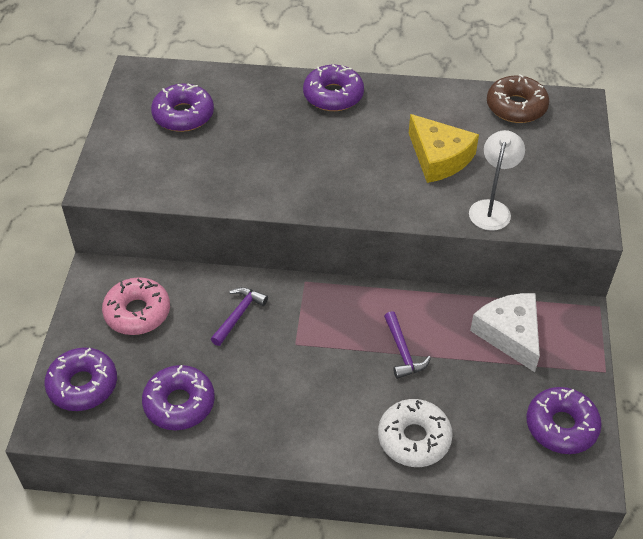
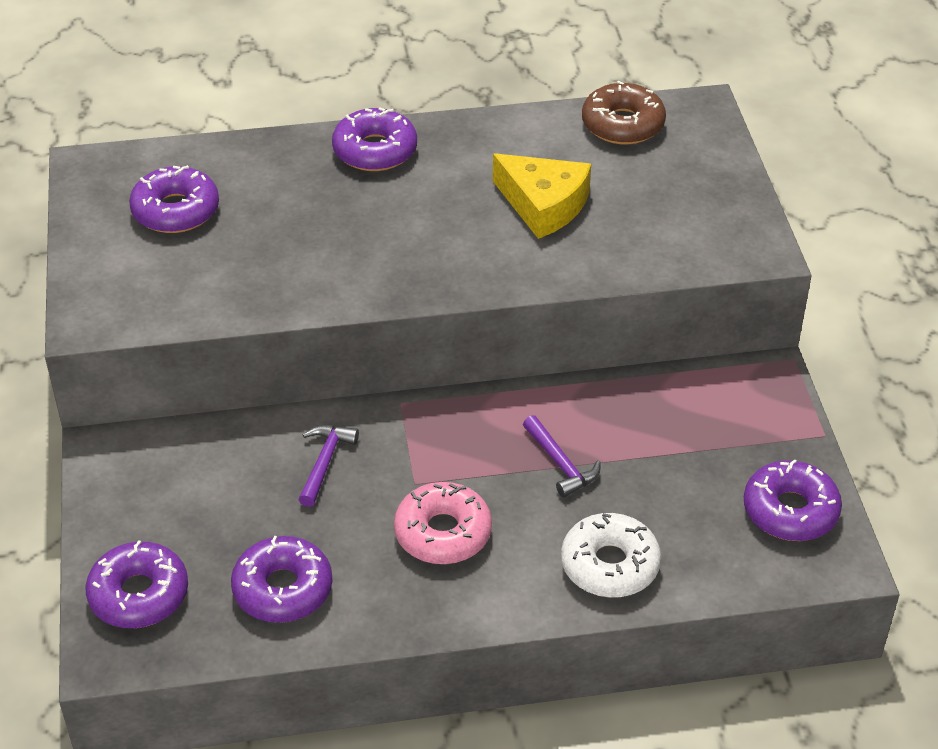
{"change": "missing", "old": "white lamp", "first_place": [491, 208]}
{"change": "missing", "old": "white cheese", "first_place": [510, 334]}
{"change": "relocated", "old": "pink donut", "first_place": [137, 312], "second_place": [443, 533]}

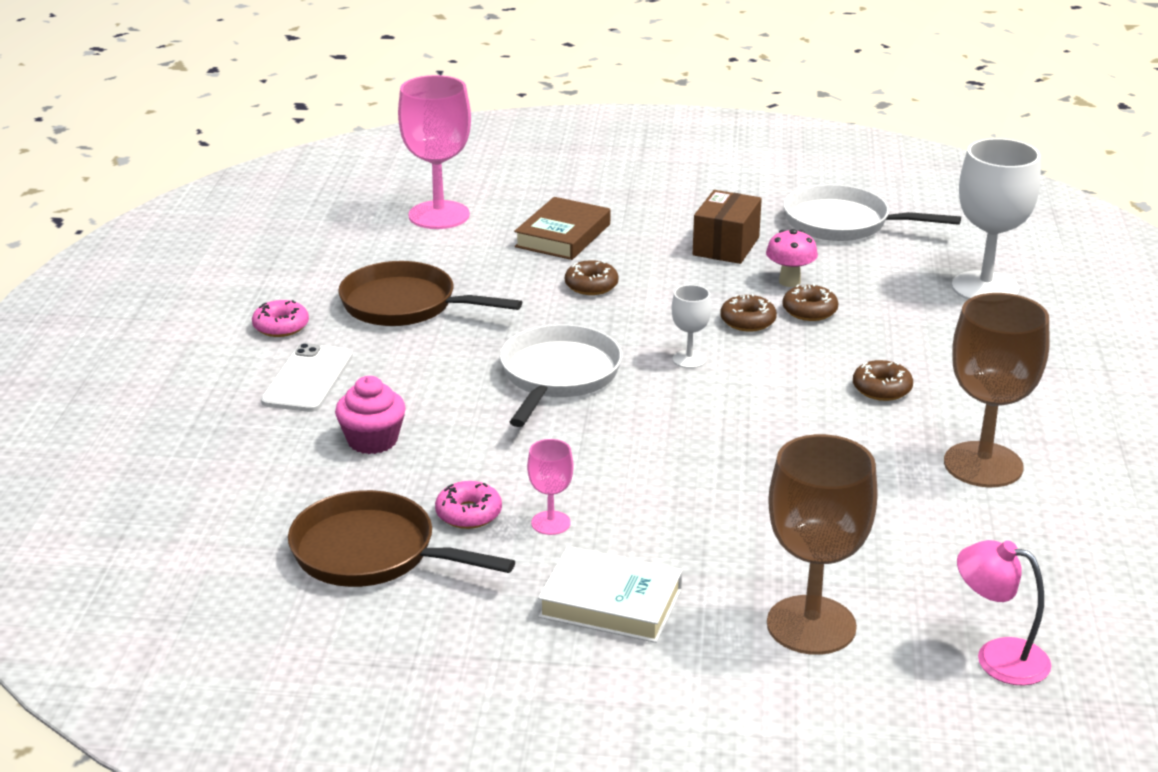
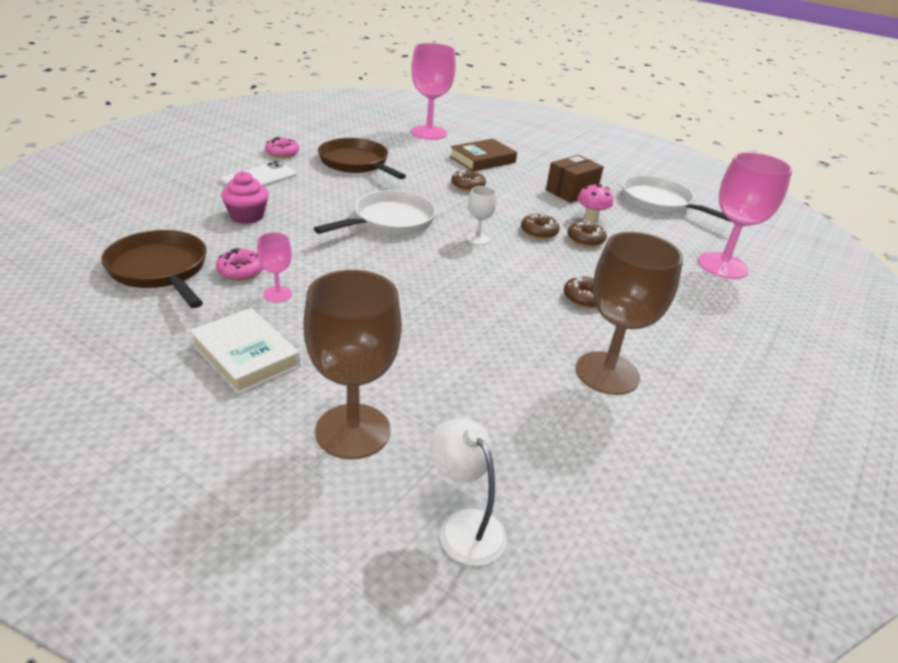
{"change": "colour", "old": "white goblet", "new": "pink goblet", "first_place": [985, 288], "second_place": [722, 266]}
{"change": "colour", "old": "pink lamp", "new": "white lamp", "first_place": [997, 657], "second_place": [464, 526]}

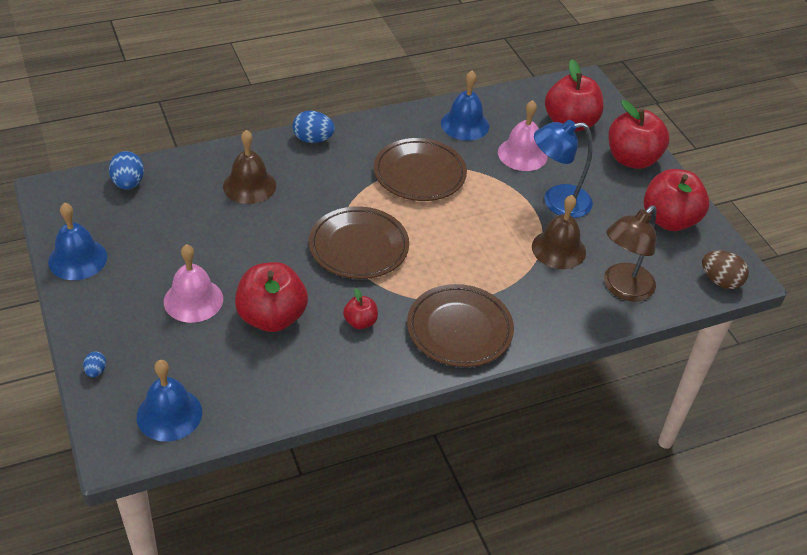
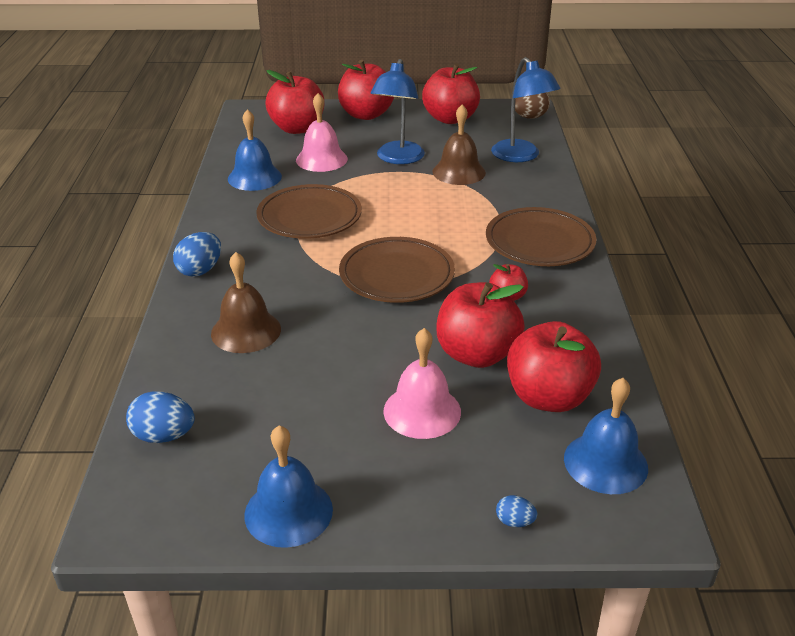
{"change": "appeared", "new": "red apple", "second_place": [548, 397]}
{"change": "colour", "old": "brown lamp", "new": "blue lamp", "first_place": [622, 289], "second_place": [521, 156]}

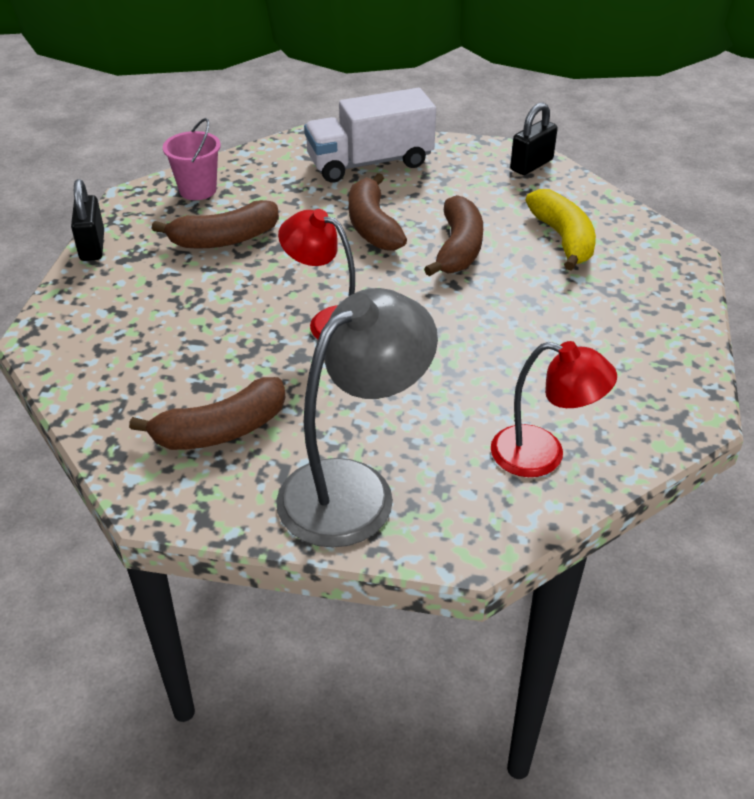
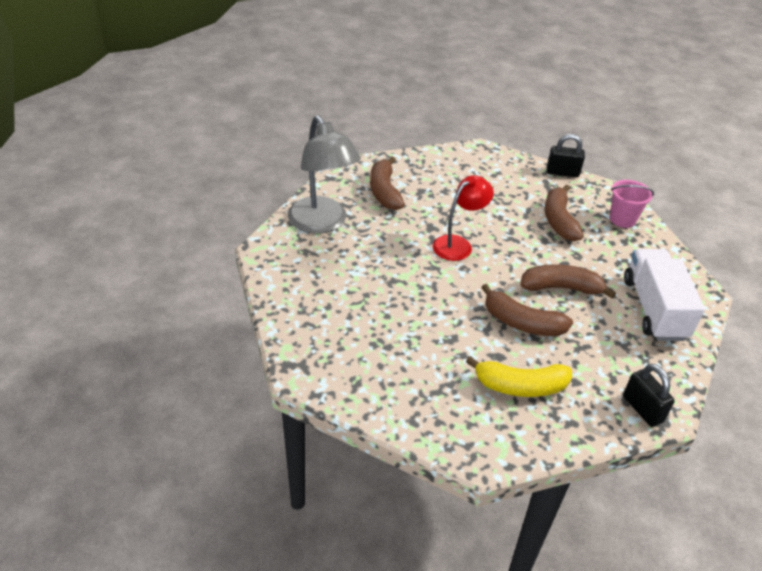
{"change": "missing", "old": "red lamp", "first_place": [543, 455]}

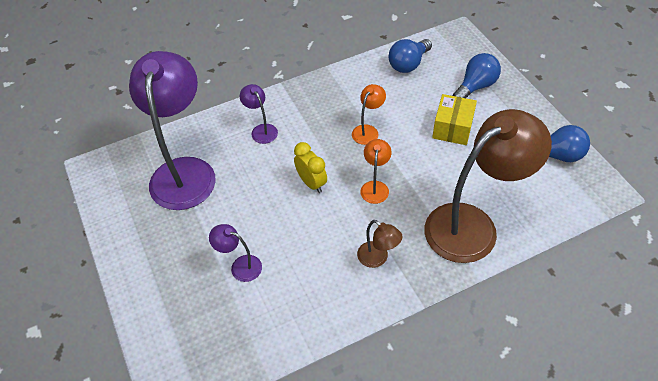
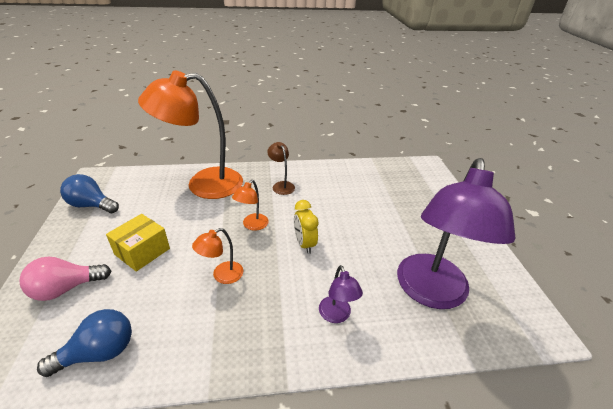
{"change": "missing", "old": "purple lamp", "first_place": [240, 266]}
{"change": "colour", "old": "brown lamp", "new": "orange lamp", "first_place": [473, 225], "second_place": [203, 184]}
{"change": "colour", "old": "blue light bulb", "new": "pink light bulb", "first_place": [475, 86], "second_place": [66, 288]}

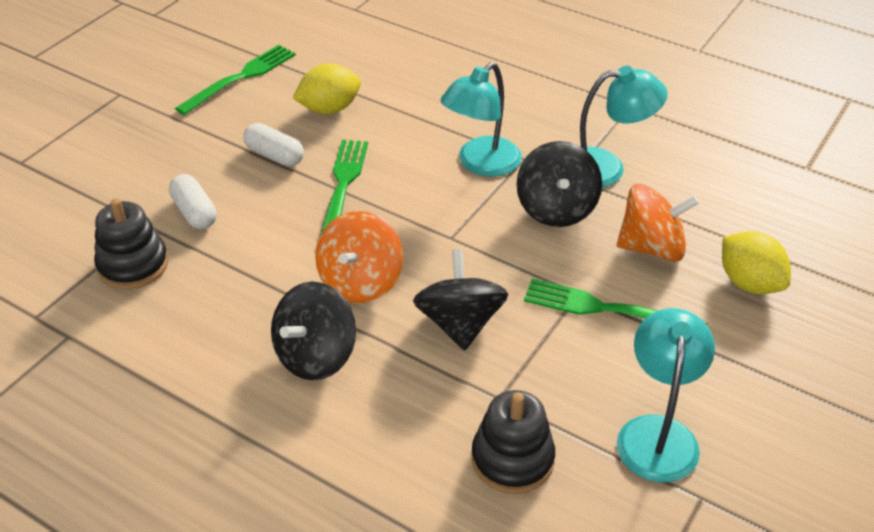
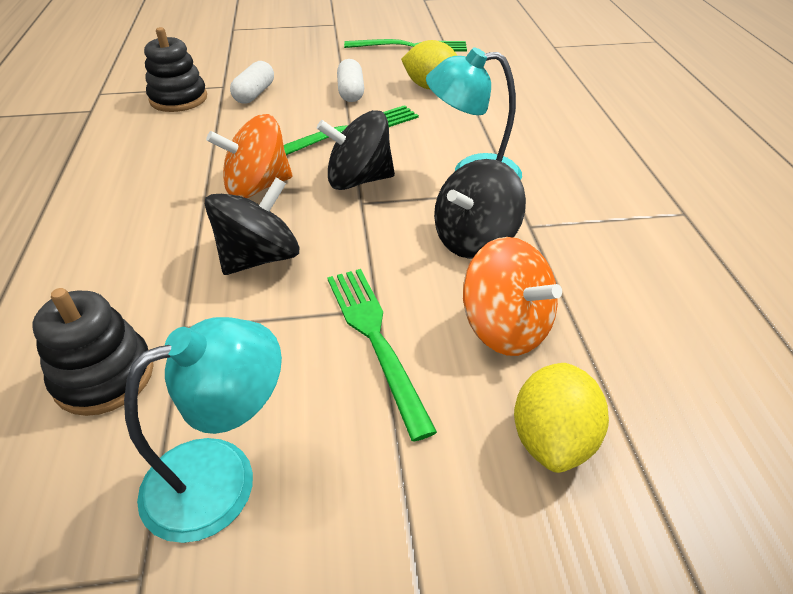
{"change": "missing", "old": "turquoise lamp", "first_place": [606, 168]}
{"change": "relocated", "old": "black spinning top", "first_place": [316, 356], "second_place": [358, 180]}

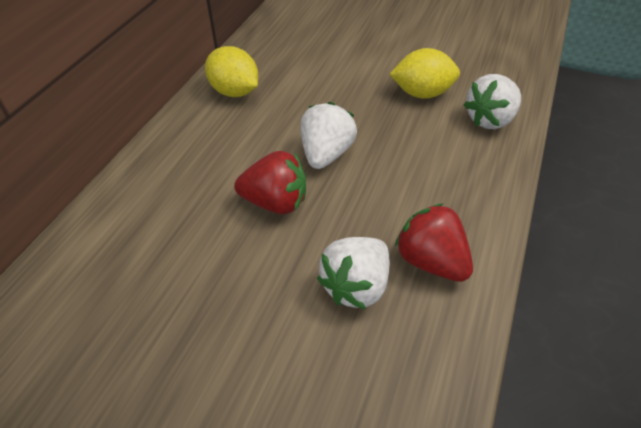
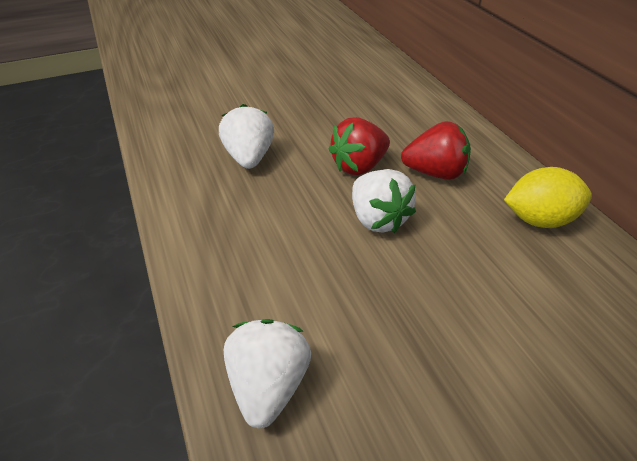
{"change": "missing", "old": "yellow lemon", "first_place": [422, 93]}
{"change": "relocated", "old": "red strawberry", "first_place": [430, 261], "second_place": [434, 172]}

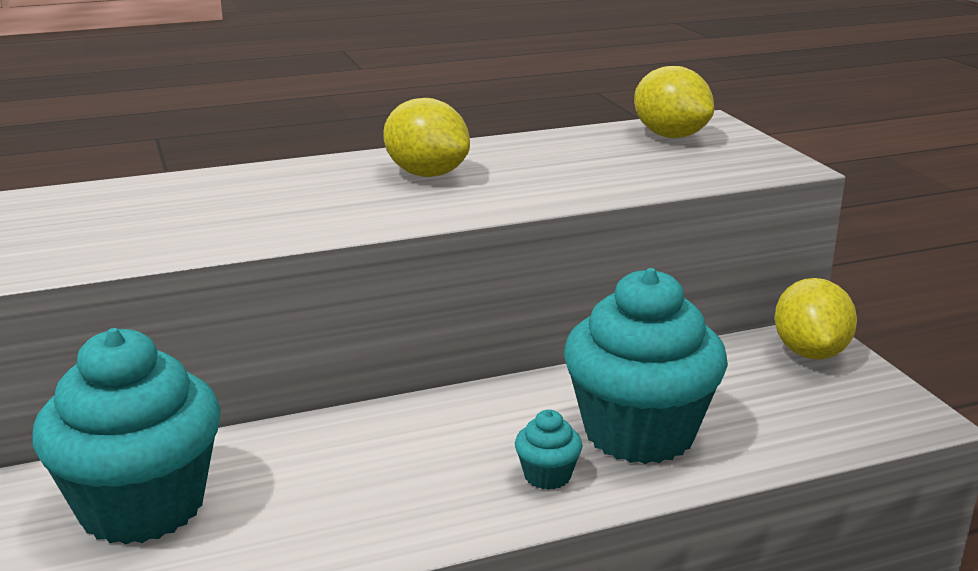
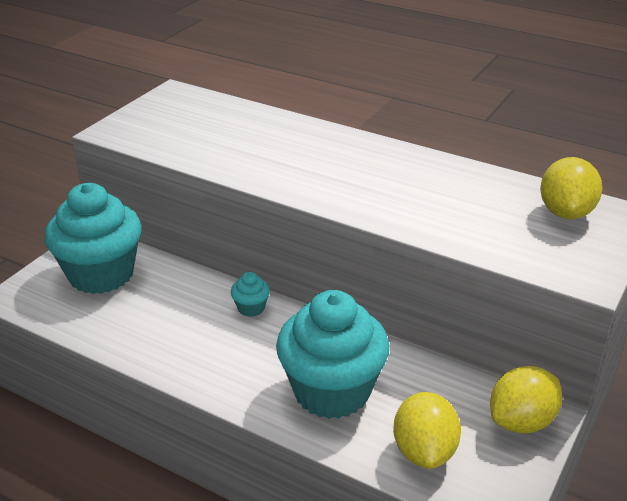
{"change": "relocated", "old": "yellow lemon", "first_place": [426, 174], "second_place": [424, 451]}
{"change": "relocated", "old": "turquoise cupcake", "first_place": [547, 476], "second_place": [251, 308]}

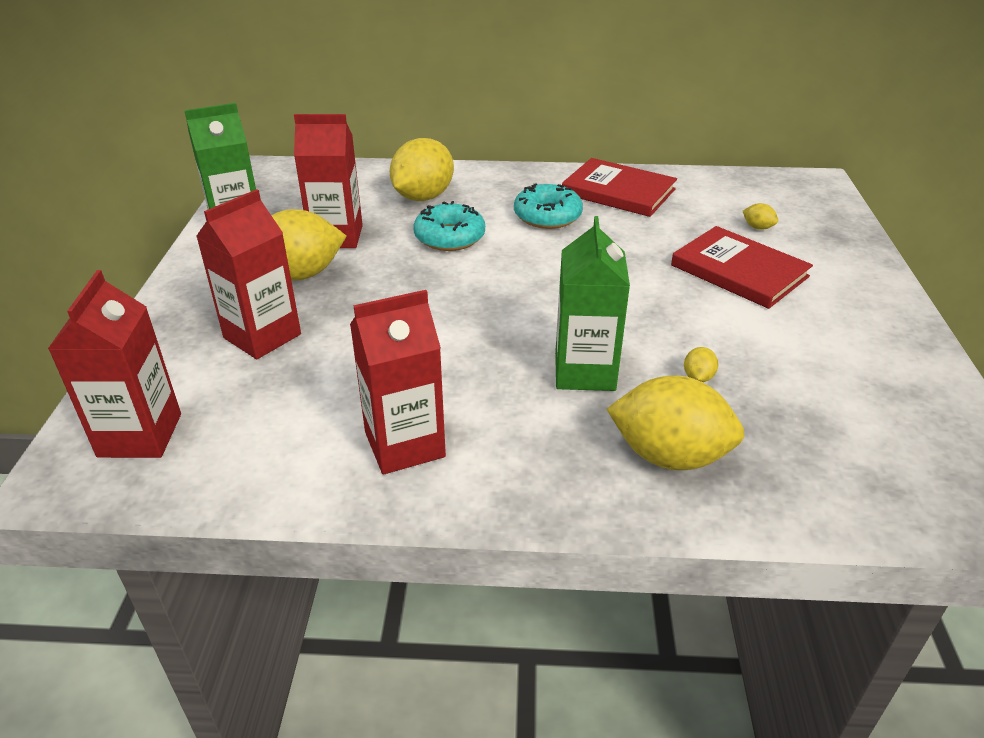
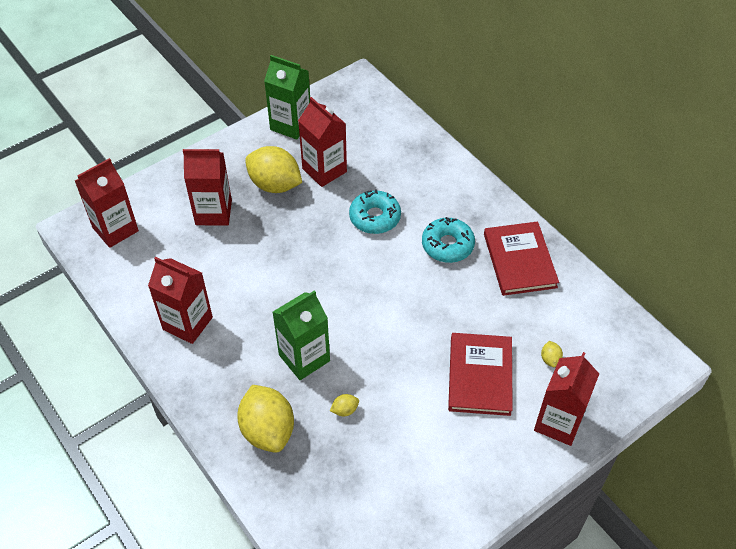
{"change": "missing", "old": "yellow lemon", "first_place": [423, 197]}
{"change": "appeared", "new": "red carton", "second_place": [558, 422]}

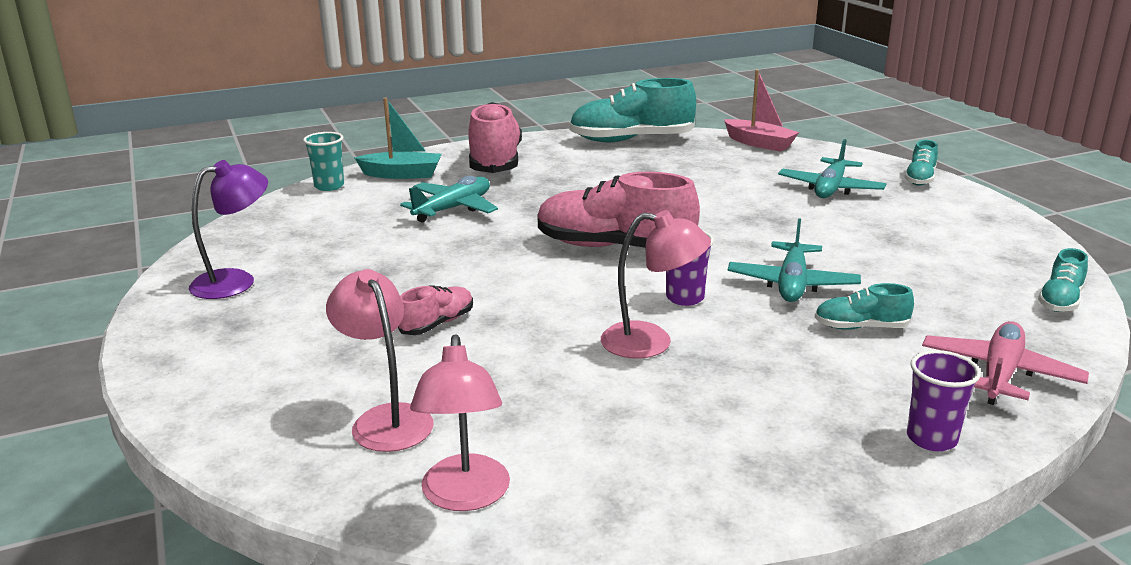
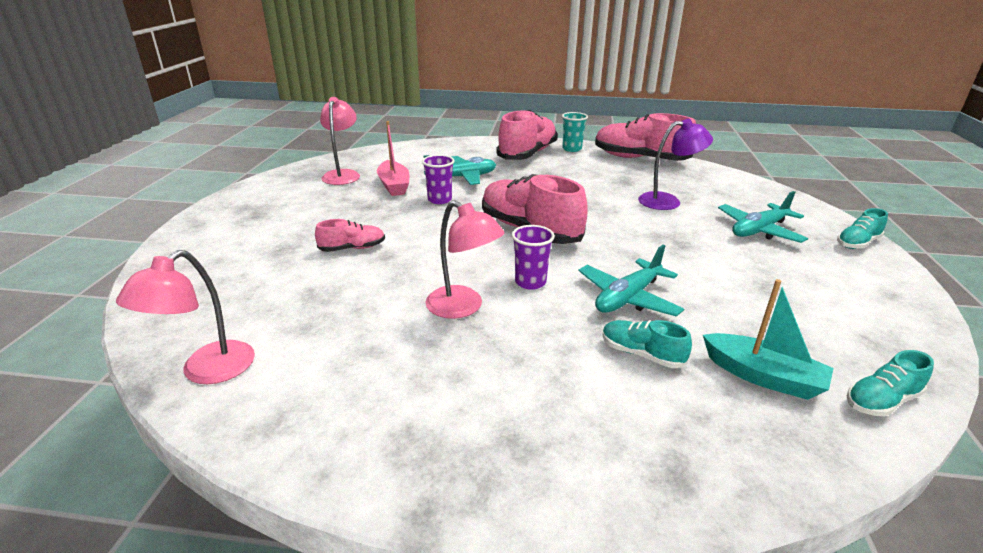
{"change": "missing", "old": "pink plane", "first_place": [999, 374]}
{"change": "relocated", "old": "purple lamp", "first_place": [236, 281], "second_place": [668, 201]}
{"change": "relocated", "old": "turquoise cup", "first_place": [329, 186], "second_place": [572, 149]}
{"change": "relocated", "old": "pink lamp", "first_place": [386, 419], "second_place": [342, 174]}
{"change": "relocated", "old": "turquoise boat", "first_place": [402, 174], "second_place": [763, 376]}
{"change": "relocated", "old": "pink boat", "first_place": [759, 143], "second_place": [394, 185]}
{"change": "relocated", "old": "purple cup", "first_place": [931, 439], "second_place": [439, 200]}
{"change": "colour", "old": "turquoise shoe", "new": "pink shoe", "first_place": [631, 140], "second_place": [640, 159]}

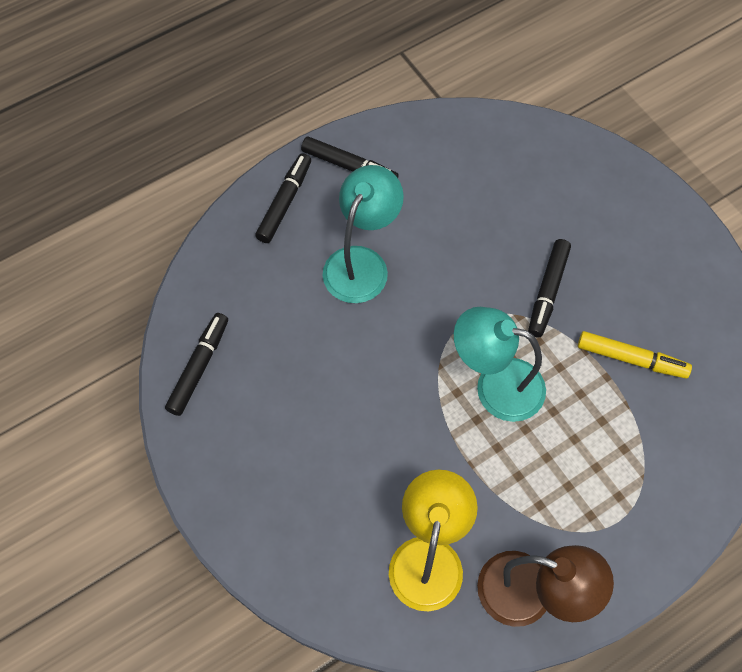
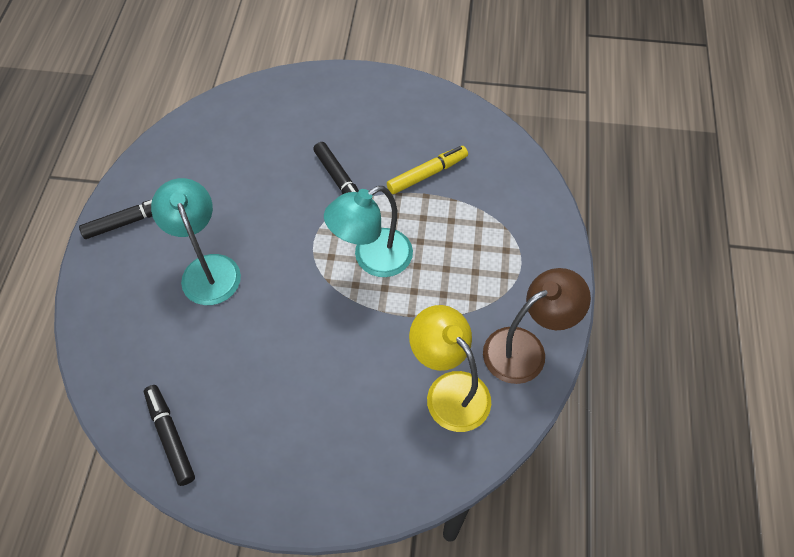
{"change": "missing", "old": "black marker", "first_place": [285, 202]}

